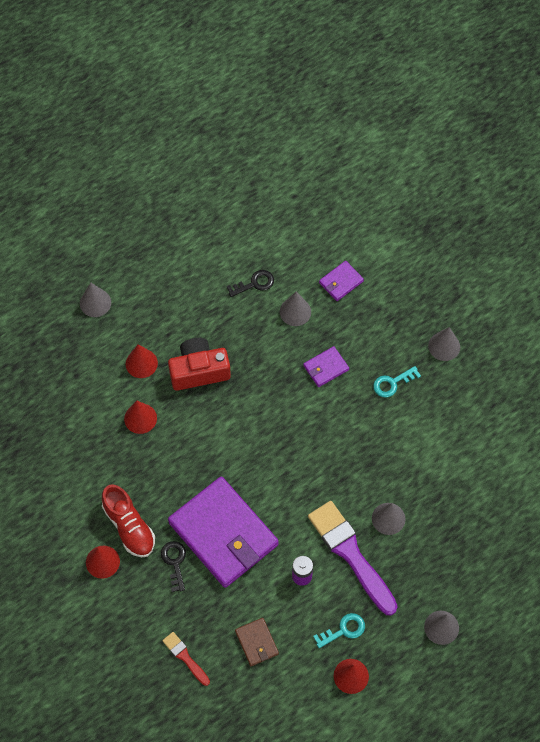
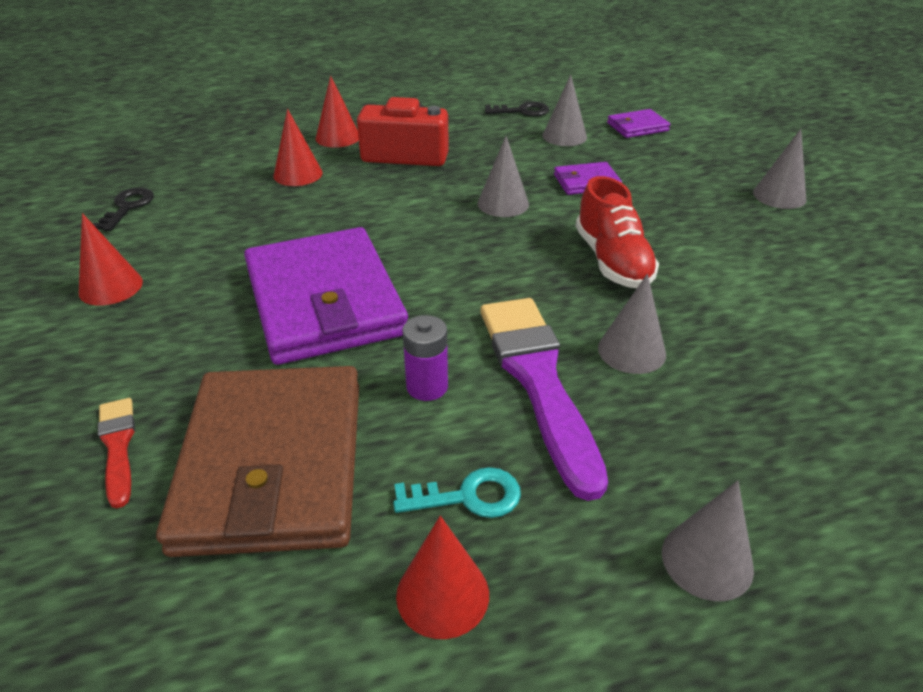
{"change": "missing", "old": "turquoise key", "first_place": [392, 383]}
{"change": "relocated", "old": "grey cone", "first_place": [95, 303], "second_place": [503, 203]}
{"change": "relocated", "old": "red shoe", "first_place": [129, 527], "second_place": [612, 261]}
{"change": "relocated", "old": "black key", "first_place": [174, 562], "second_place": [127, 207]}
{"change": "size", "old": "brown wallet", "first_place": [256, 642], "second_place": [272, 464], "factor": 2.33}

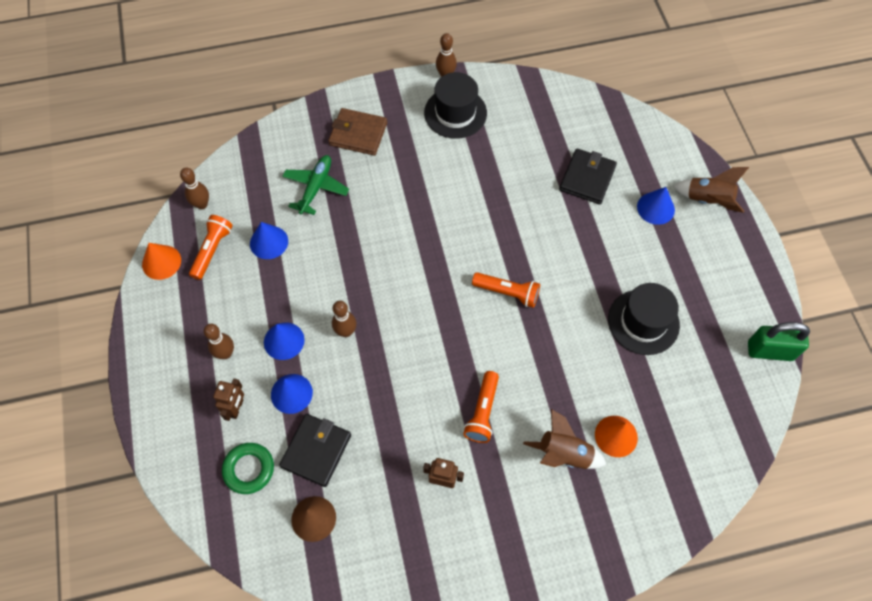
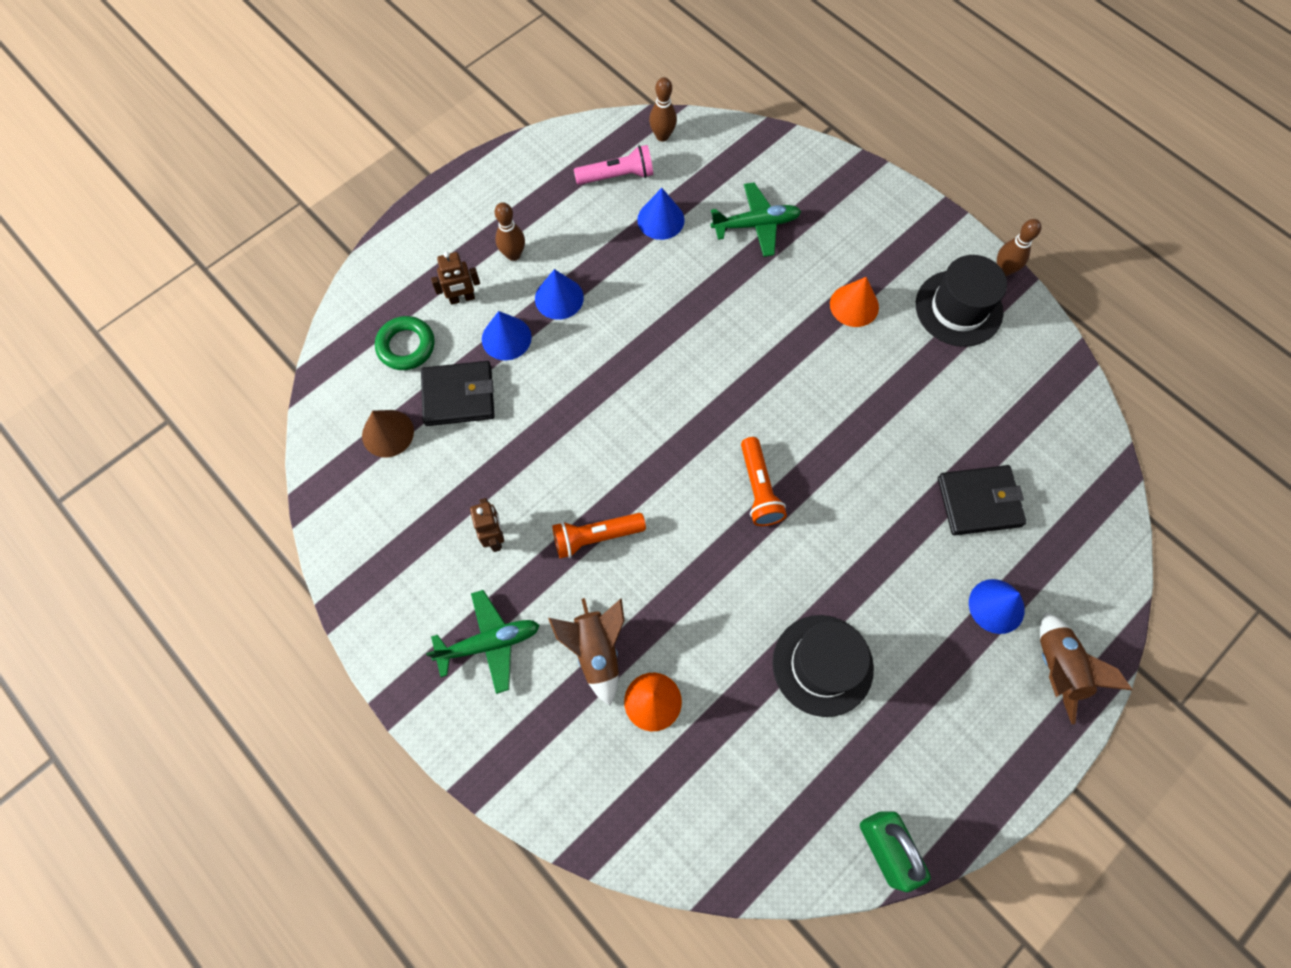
{"change": "missing", "old": "brown wallet", "first_place": [358, 134]}
{"change": "missing", "old": "brown bowling pin", "first_place": [346, 331]}
{"change": "appeared", "new": "green plane", "second_place": [489, 643]}
{"change": "relocated", "old": "orange cone", "first_place": [161, 262], "second_place": [854, 305]}
{"change": "colour", "old": "orange flashlight", "new": "pink flashlight", "first_place": [212, 250], "second_place": [617, 176]}

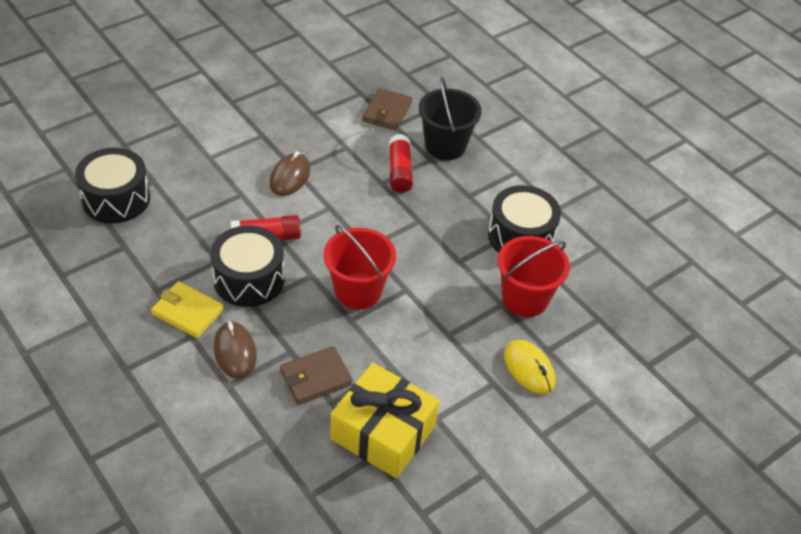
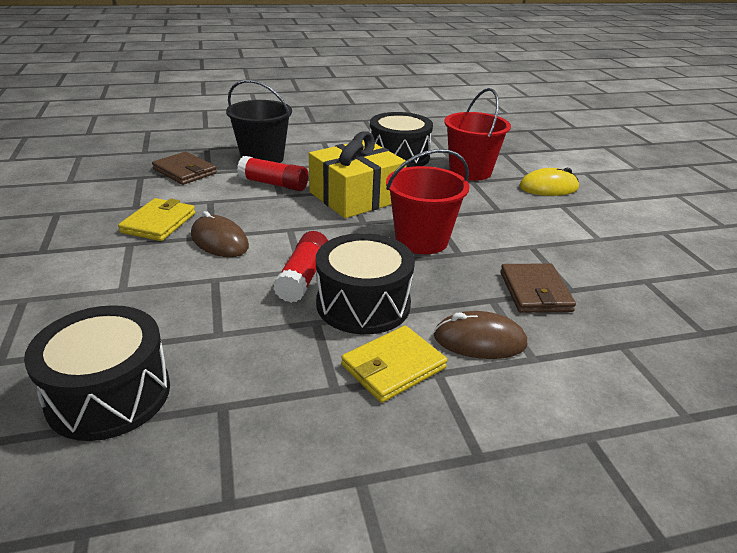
{"change": "appeared", "new": "yellow wallet", "second_place": [159, 223]}
{"change": "relocated", "old": "yellow gift", "first_place": [383, 432], "second_place": [356, 196]}

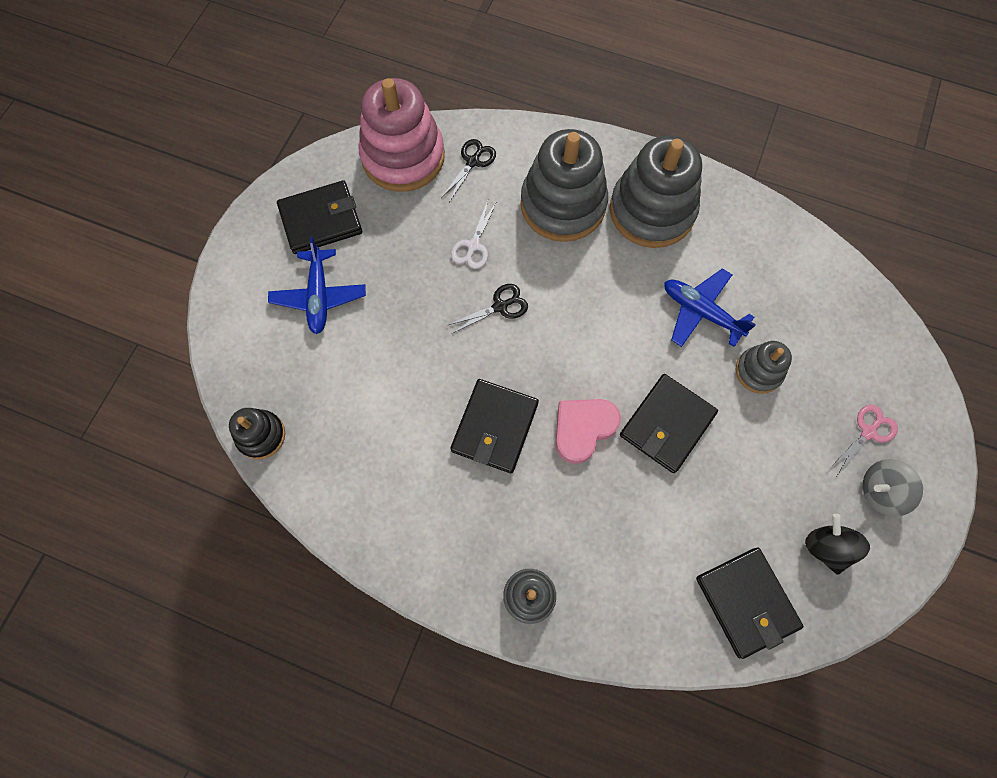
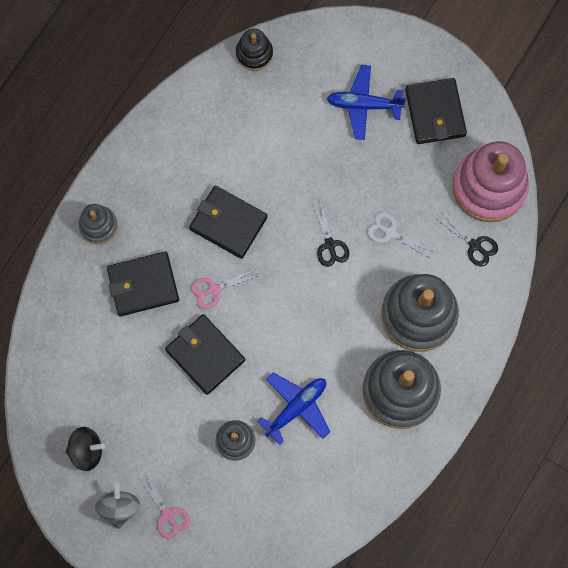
{"change": "relocated", "old": "black wallet", "first_place": [746, 602], "second_place": [143, 285]}
{"change": "exchanged", "old": "pink heart", "new": "pink scissors", "first_place": [583, 429], "second_place": [214, 289]}

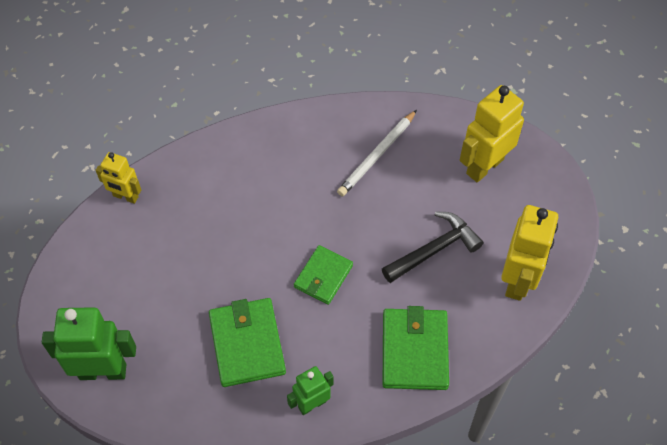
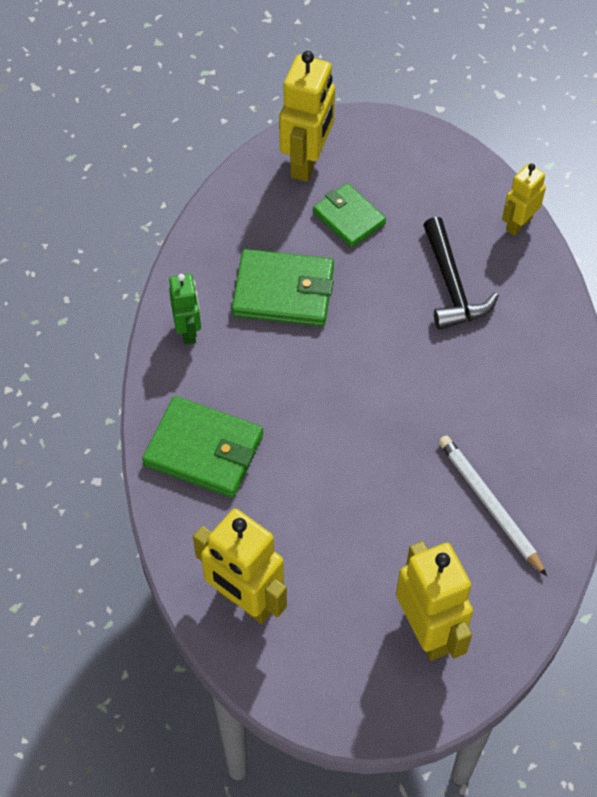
{"change": "relocated", "old": "green wallet", "first_place": [323, 276], "second_place": [349, 218]}
{"change": "relocated", "old": "black hammer", "first_place": [434, 249], "second_place": [452, 286]}
{"change": "colour", "old": "green robot", "new": "yellow robot", "first_place": [103, 371], "second_place": [307, 162]}

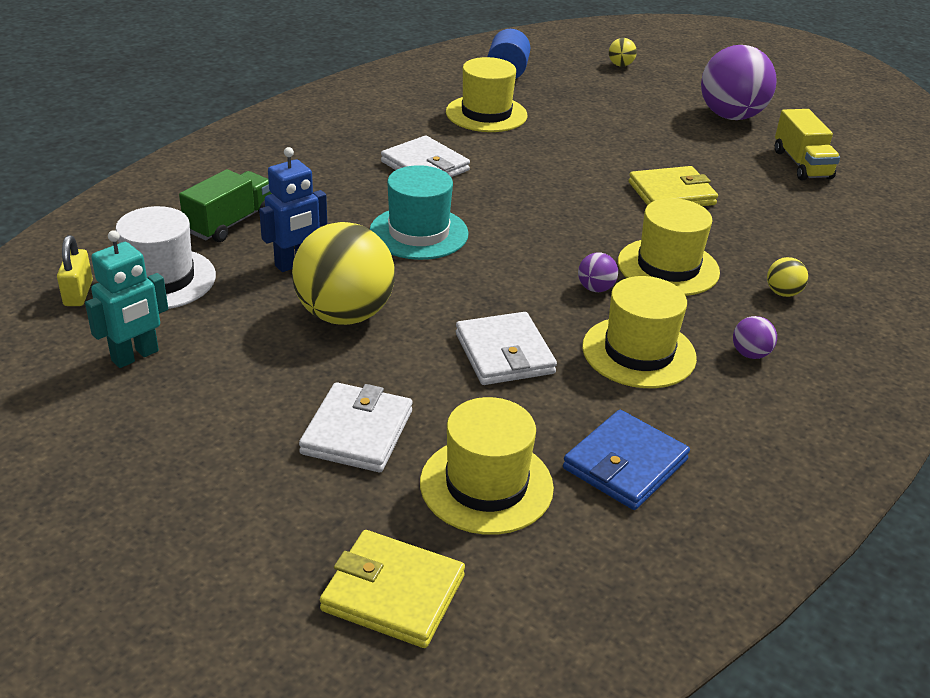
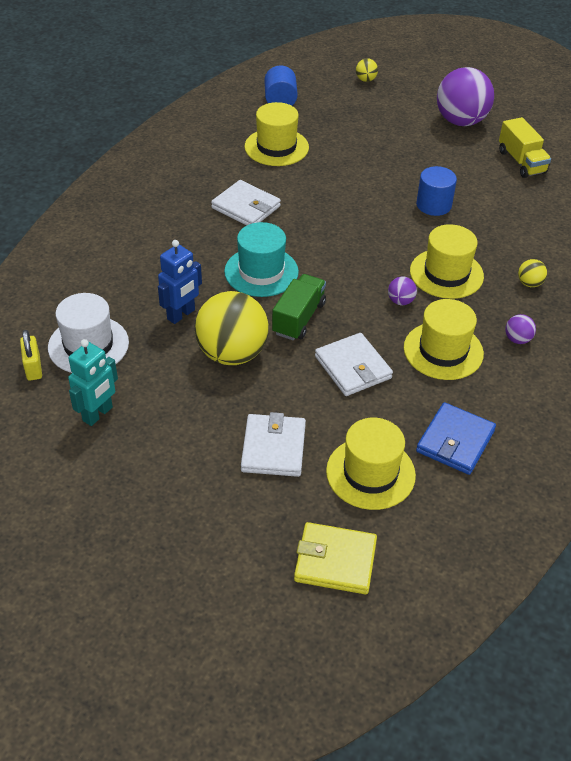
{"change": "relocated", "old": "green truck", "first_place": [230, 223], "second_place": [299, 318]}
{"change": "exchanged", "old": "yellow wallet", "new": "blue cylinder", "first_place": [671, 193], "second_place": [433, 205]}

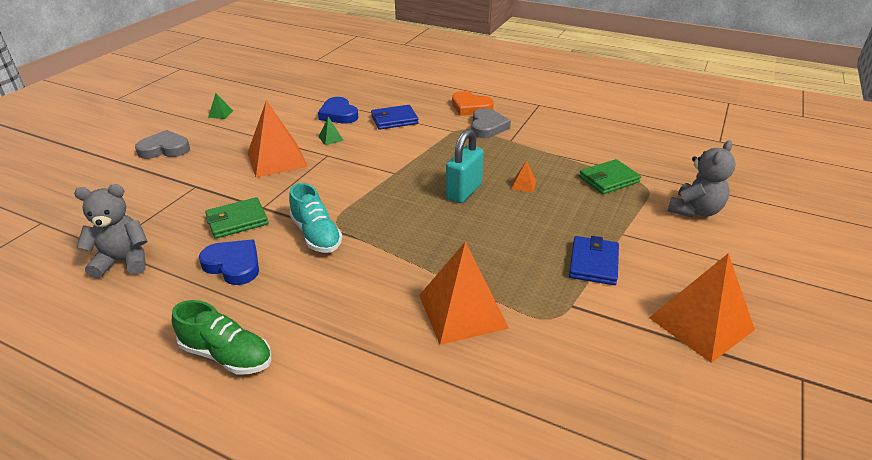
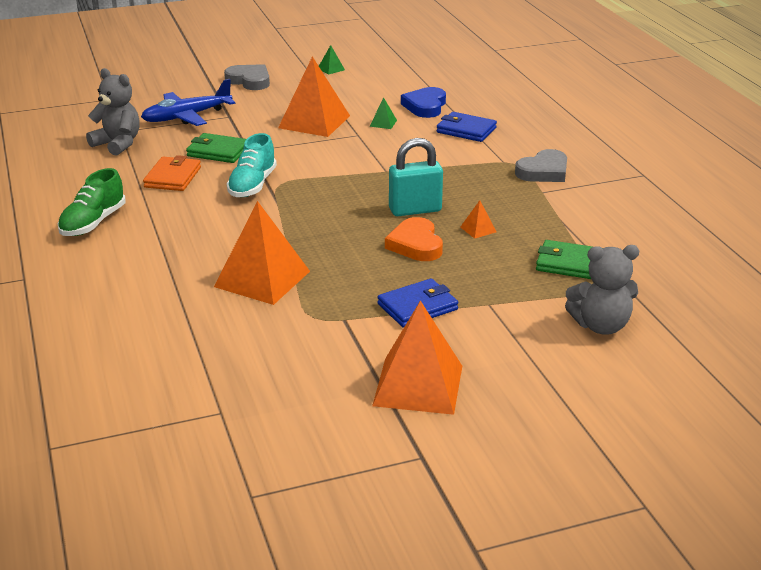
{"change": "appeared", "new": "blue plane", "second_place": [187, 116]}
{"change": "relocated", "old": "orange heart", "first_place": [470, 107], "second_place": [415, 244]}
{"change": "exchanged", "old": "blue heart", "new": "orange wallet", "first_place": [233, 265], "second_place": [173, 177]}
{"change": "spun", "old": "green shoe", "first_place": [227, 355], "second_place": [93, 223], "degrees": 45}

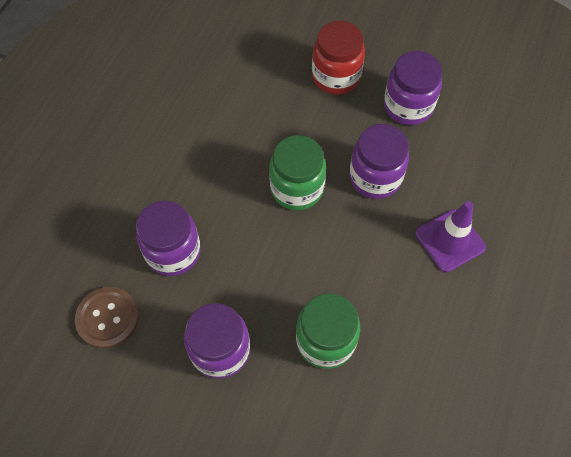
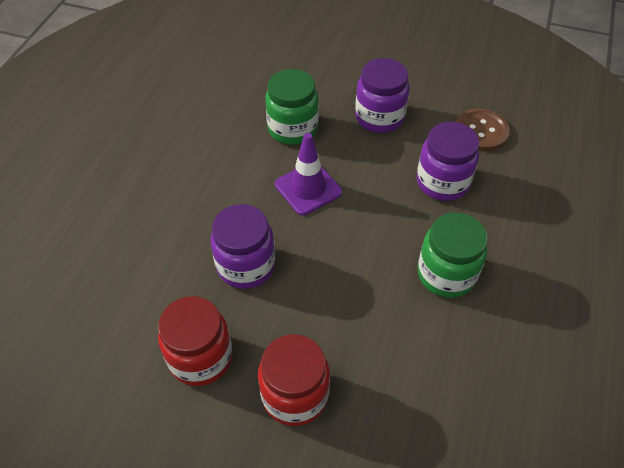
{"change": "relocated", "old": "green jar", "first_place": [297, 188], "second_place": [446, 274]}
{"change": "relocated", "old": "purple traffic cone", "first_place": [450, 240], "second_place": [308, 188]}
{"change": "colour", "old": "purple jar", "new": "red jar", "first_place": [408, 106], "second_place": [200, 357]}

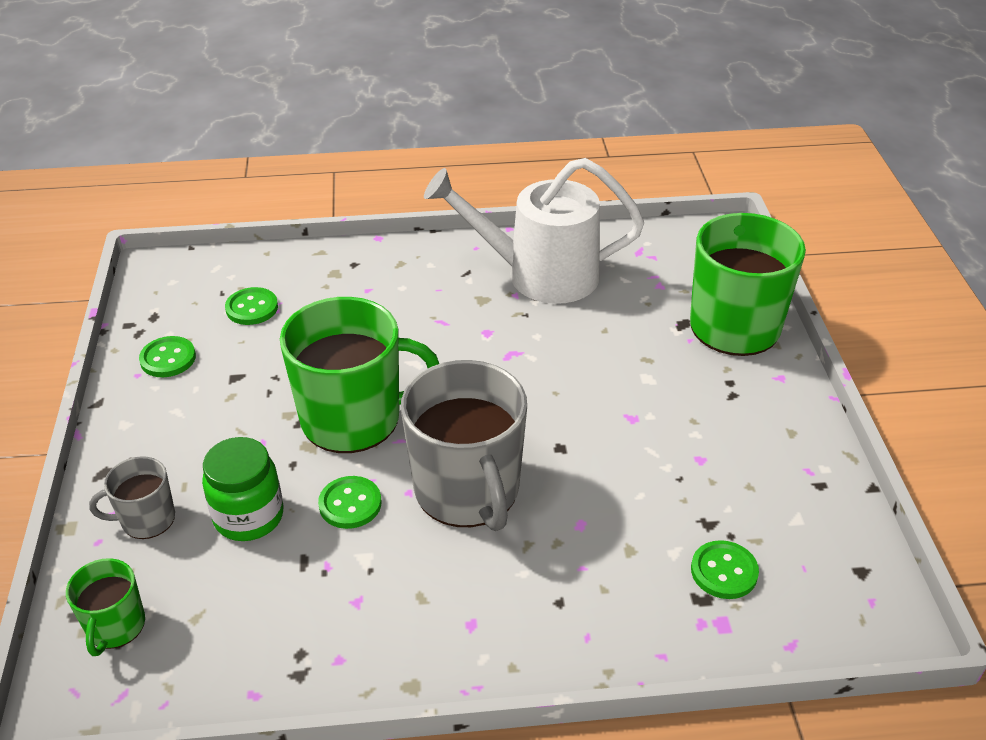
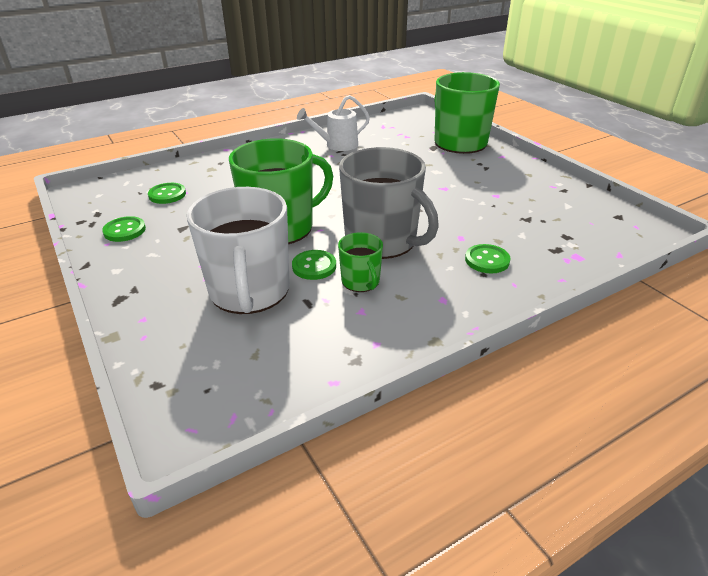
{"change": "missing", "old": "grey mug", "first_place": [146, 519]}
{"change": "relocated", "old": "green mug", "first_place": [115, 626], "second_place": [361, 281]}
{"change": "relocated", "old": "green button", "first_place": [724, 571], "second_place": [487, 260]}
{"change": "exchanged", "old": "green jar", "new": "white mug", "first_place": [249, 516], "second_place": [249, 291]}
{"change": "size", "old": "white watering can", "first_place": [538, 275], "second_place": [337, 145], "factor": 0.57}

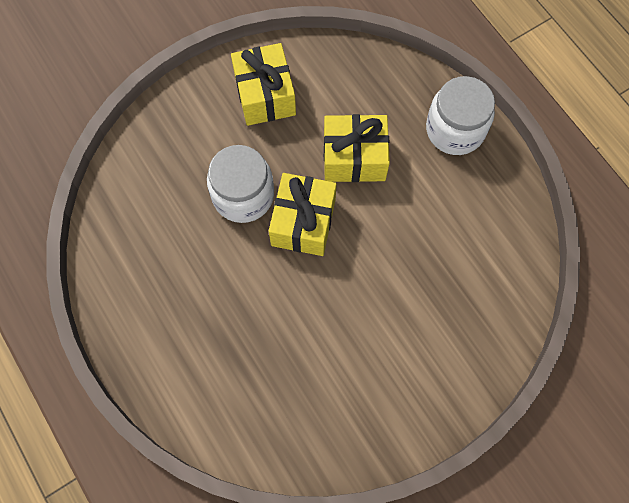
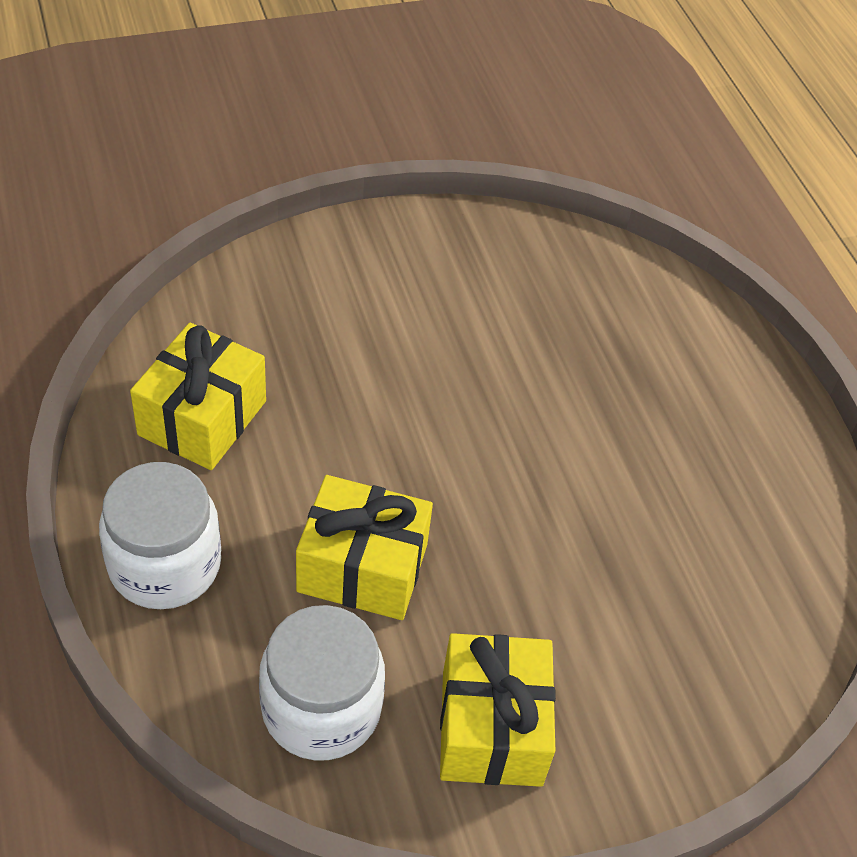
{"change": "relocated", "old": "white jar", "first_place": [243, 195], "second_place": [321, 708]}
{"change": "relocated", "old": "yellow gift", "first_place": [303, 222], "second_place": [202, 418]}

